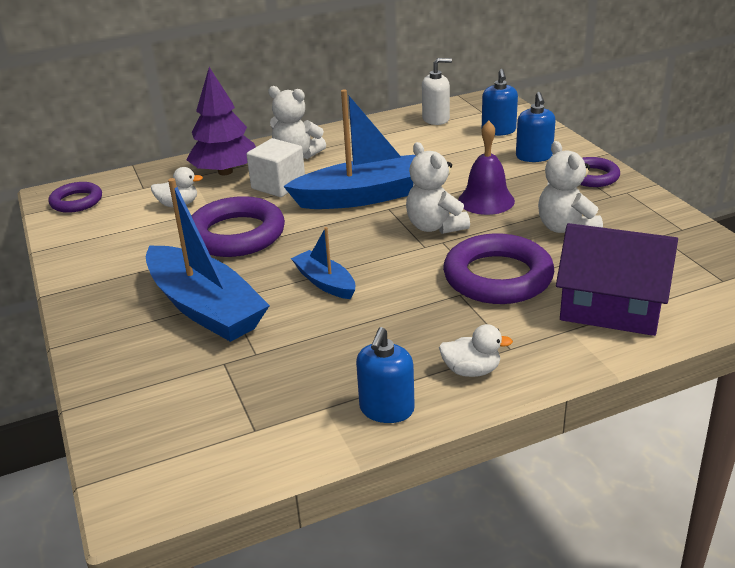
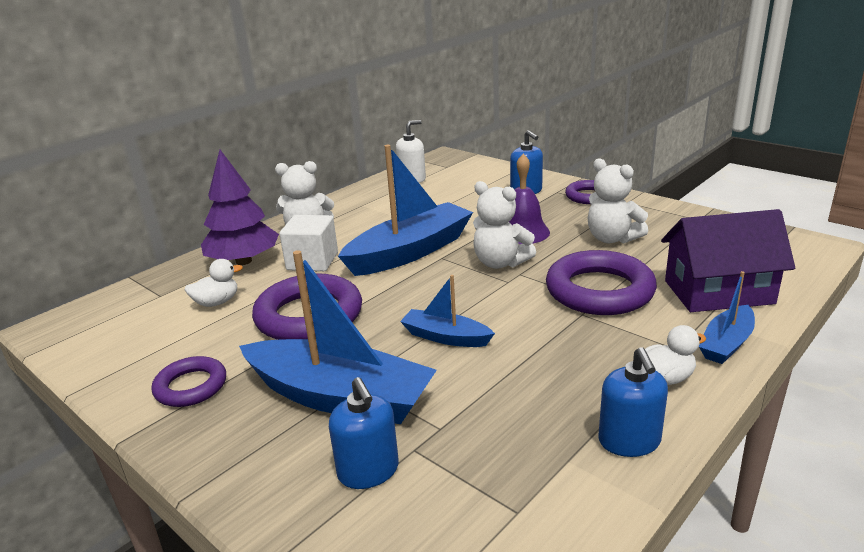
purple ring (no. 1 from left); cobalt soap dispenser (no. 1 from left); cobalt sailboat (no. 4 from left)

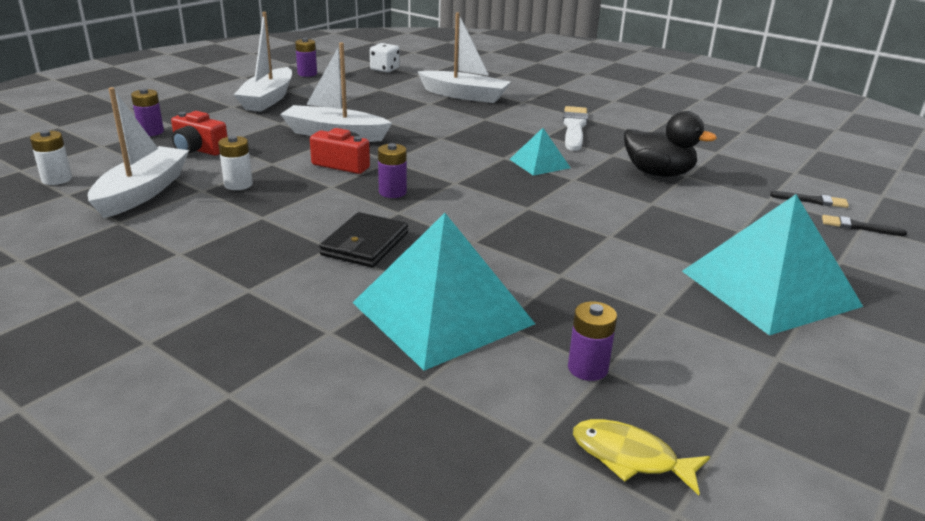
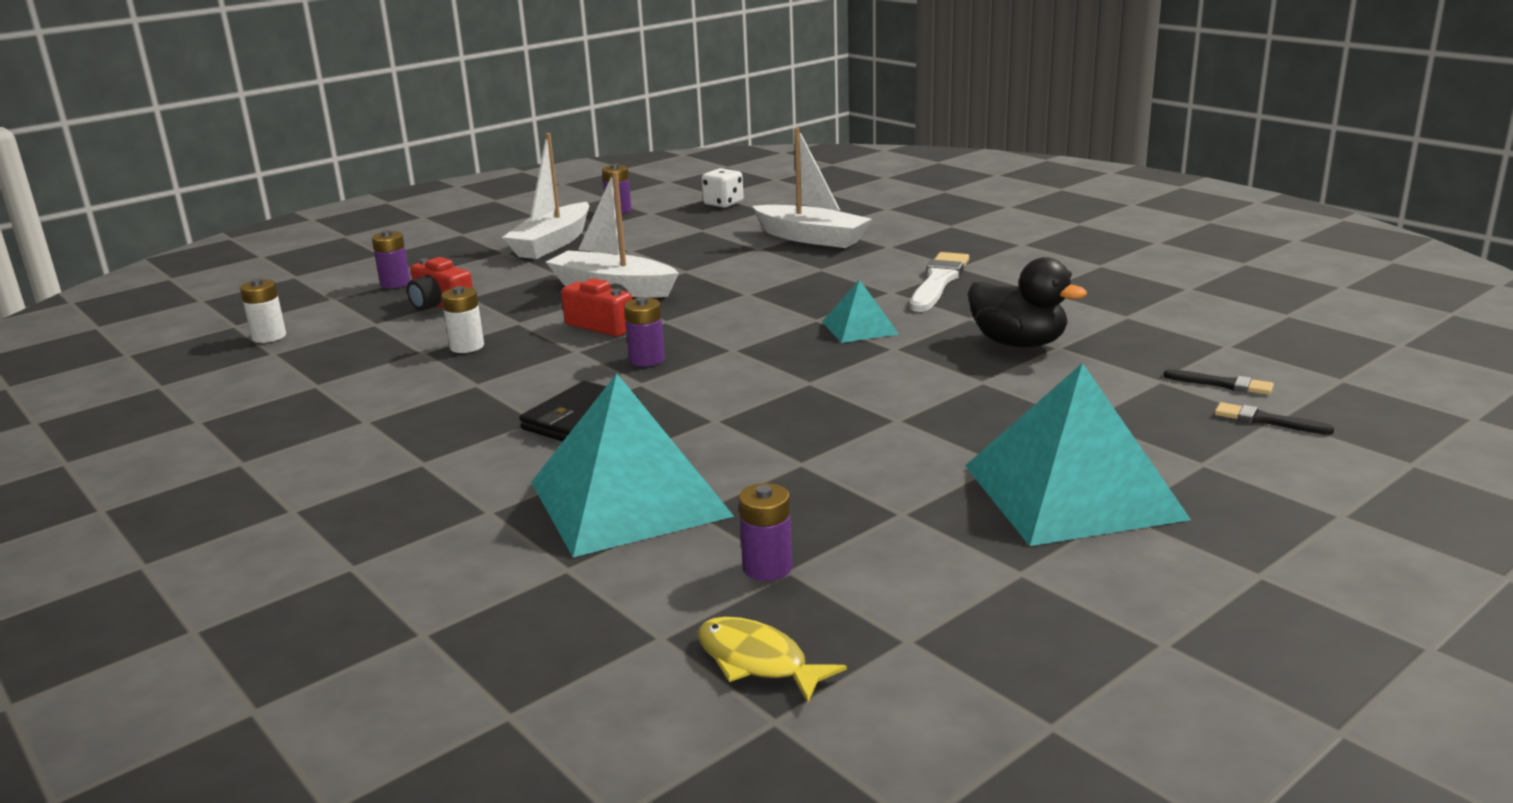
white sailboat (no. 1 from left in the first image)

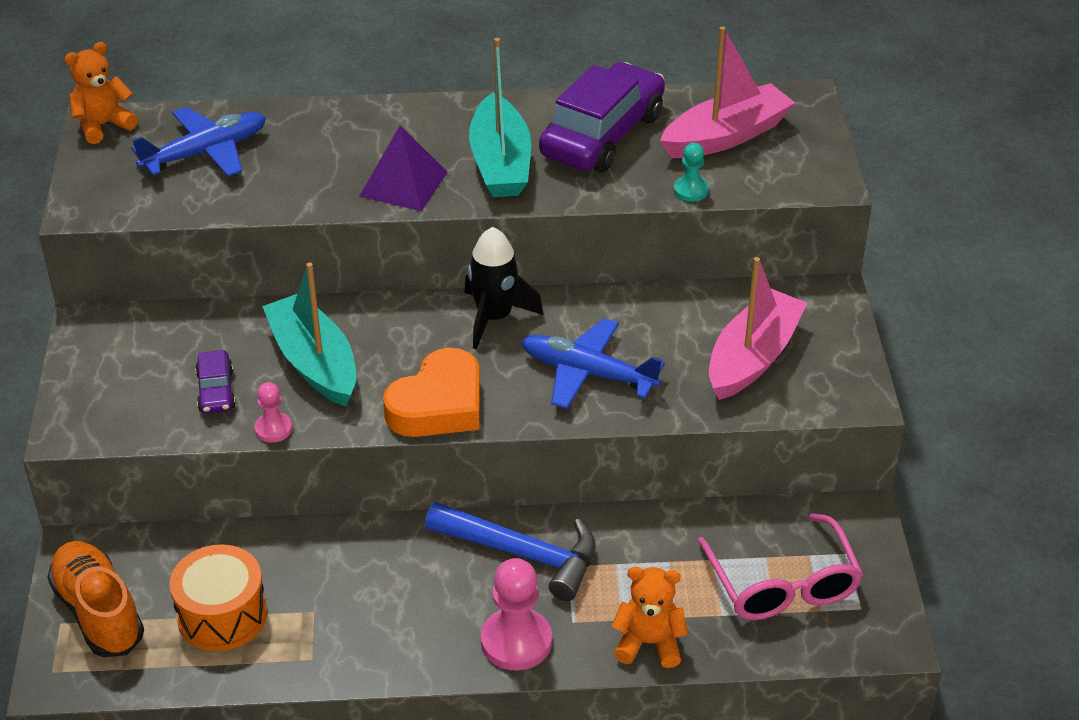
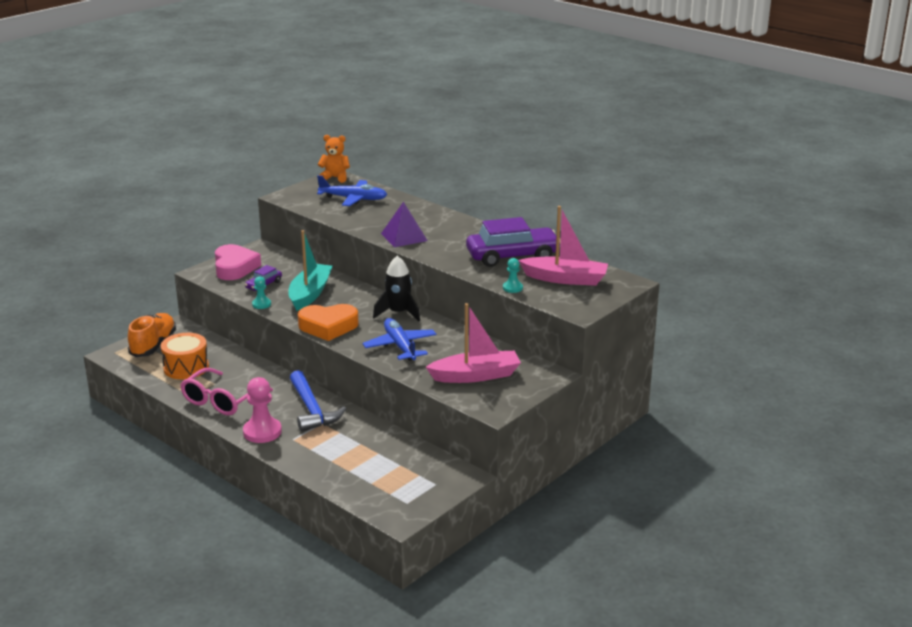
aqua pawn (no. 1 from left); aqua sailboat (no. 2 from left in the first image); bright orange stuffed bear (no. 2 from left in the first image); pink glasses; pink love heart

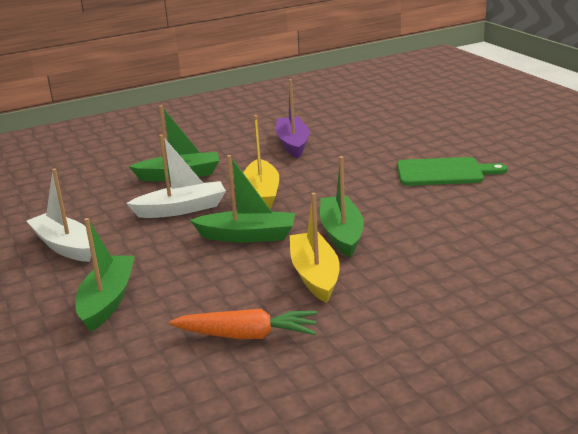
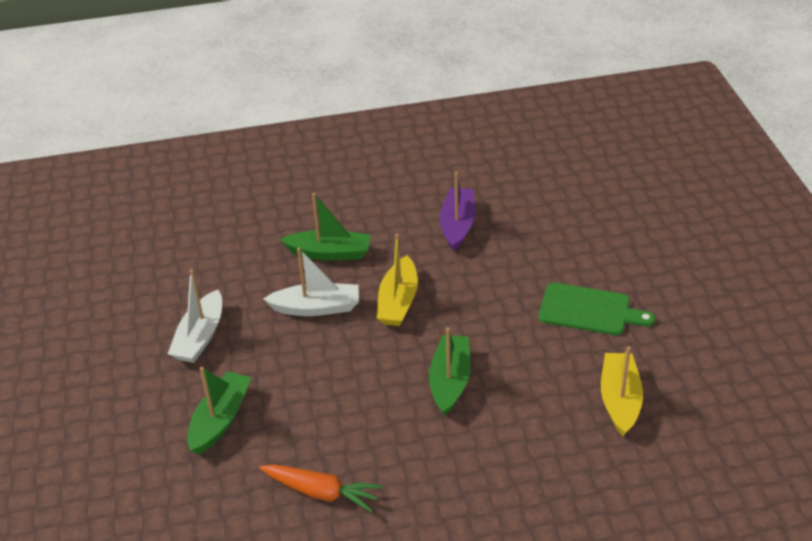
white sailboat (no. 1 from left); green sailboat (no. 3 from left in the first image); bright yellow sailboat (no. 2 from left)

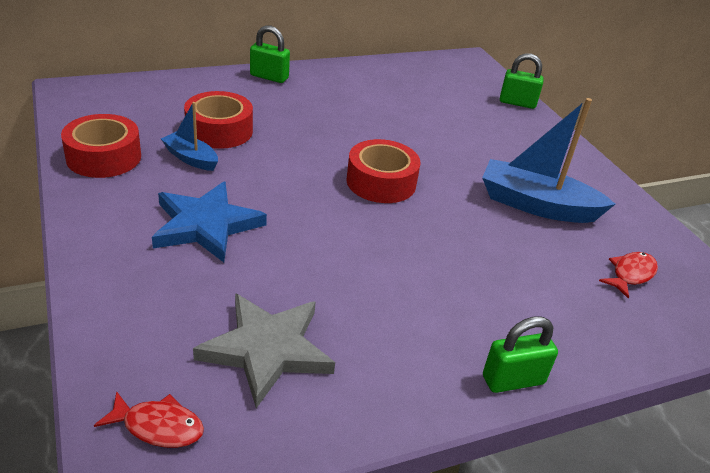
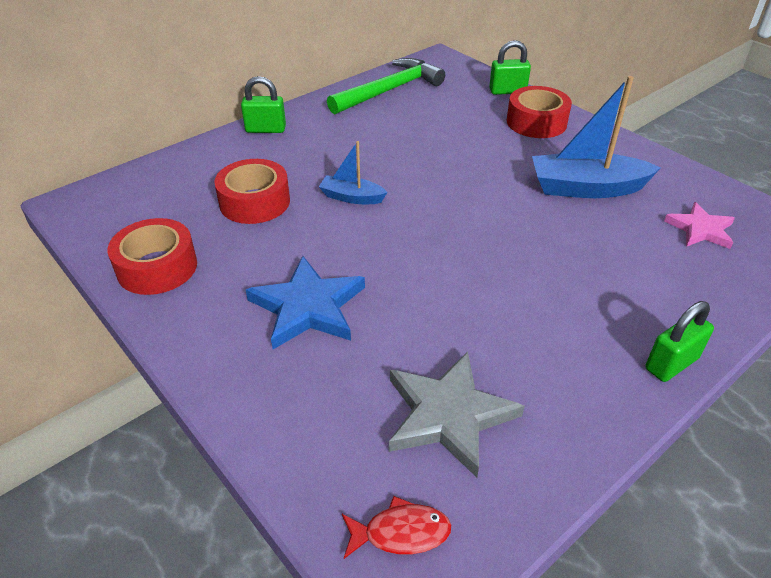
cobalt sailboat (no. 1 from left); red sticky tape (no. 3 from left); pink five-pointed star; green carpenter's hammer

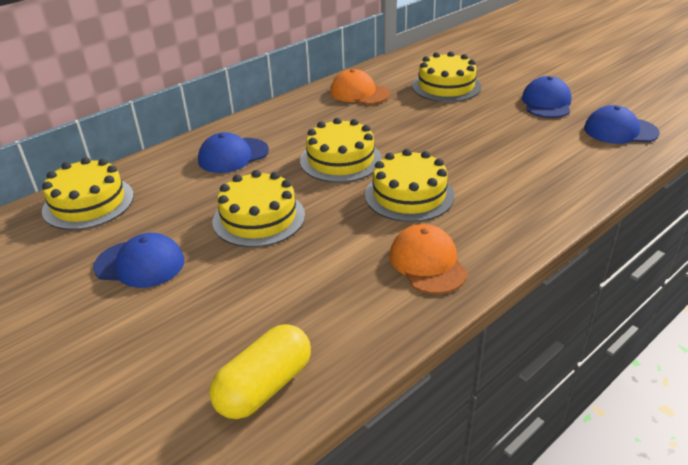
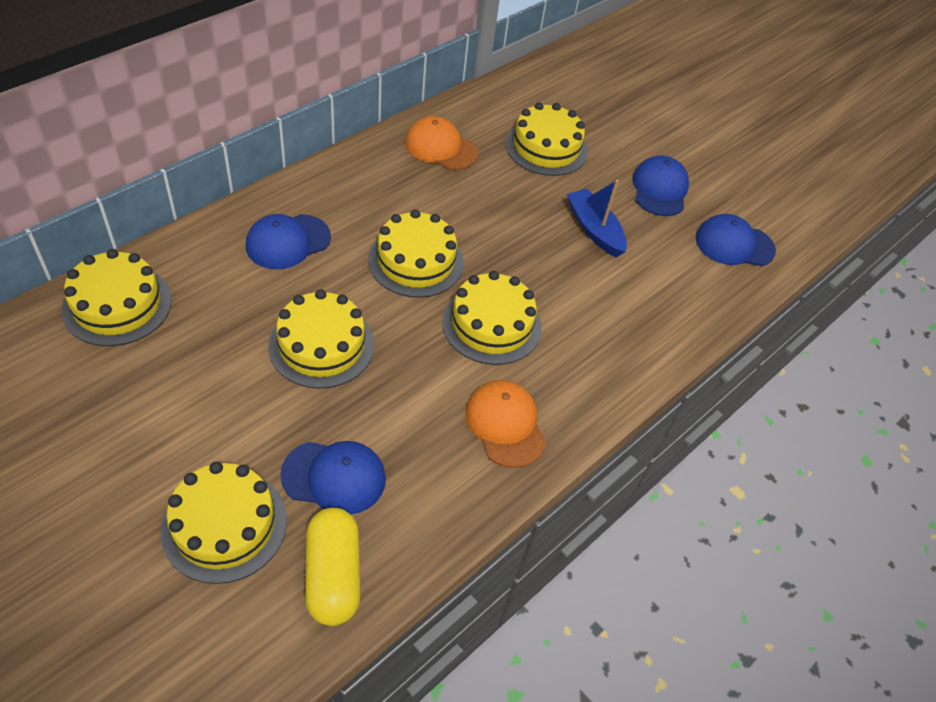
cobalt cap (no. 2 from left); bright yellow pill shape; bright yellow gateau (no. 2 from left); cobalt sailboat

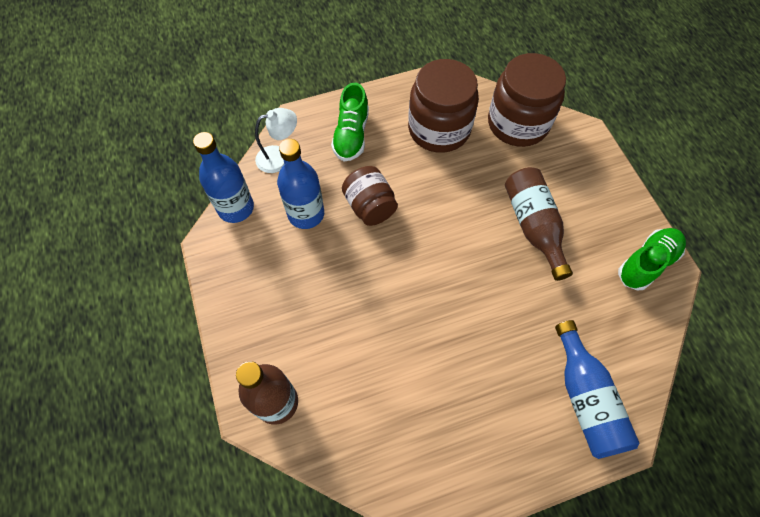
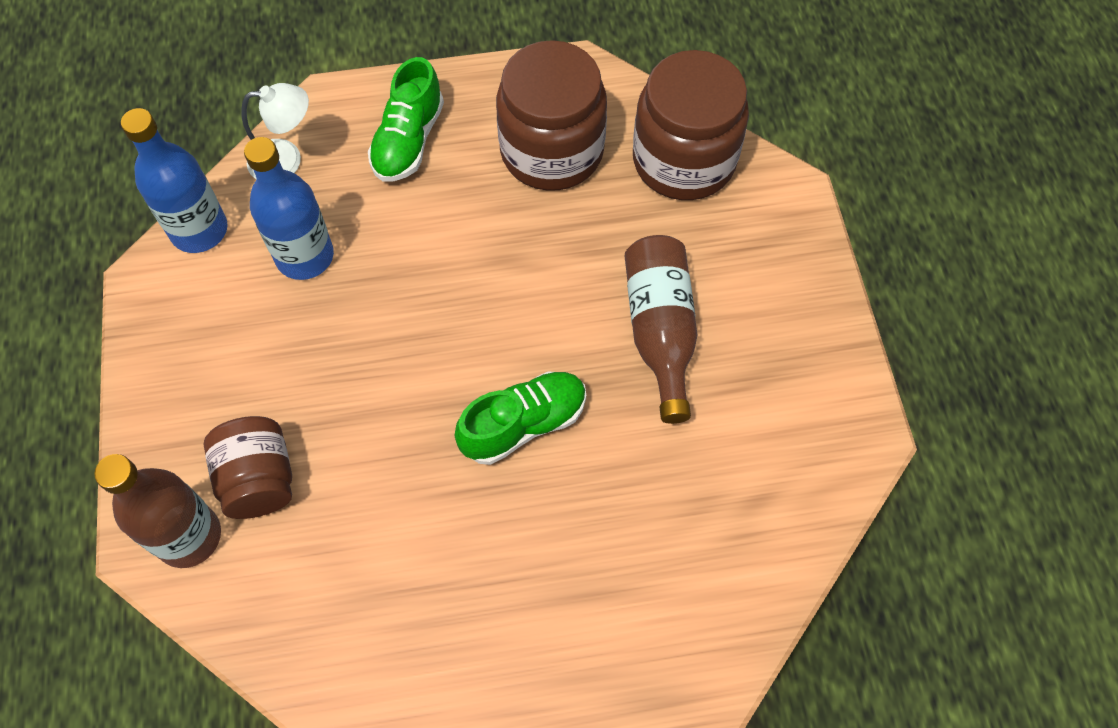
dark brown jar (no. 1 from left); cobalt drink bottle (no. 3 from left in the first image); green lace-up shoe (no. 2 from left)

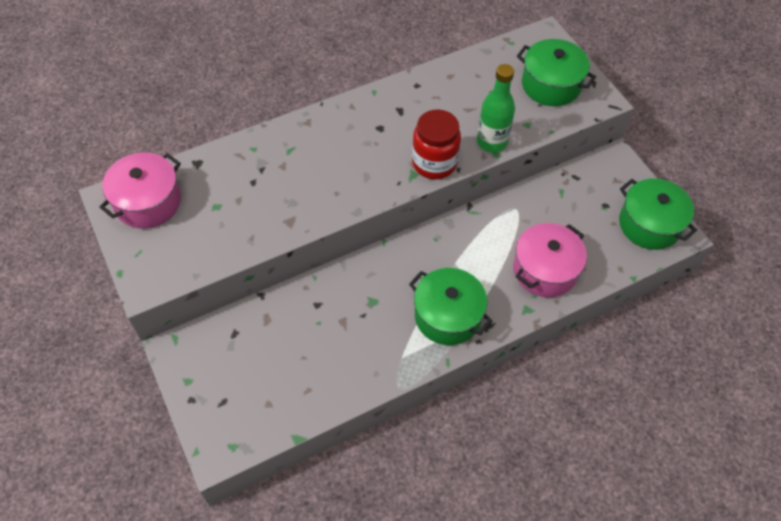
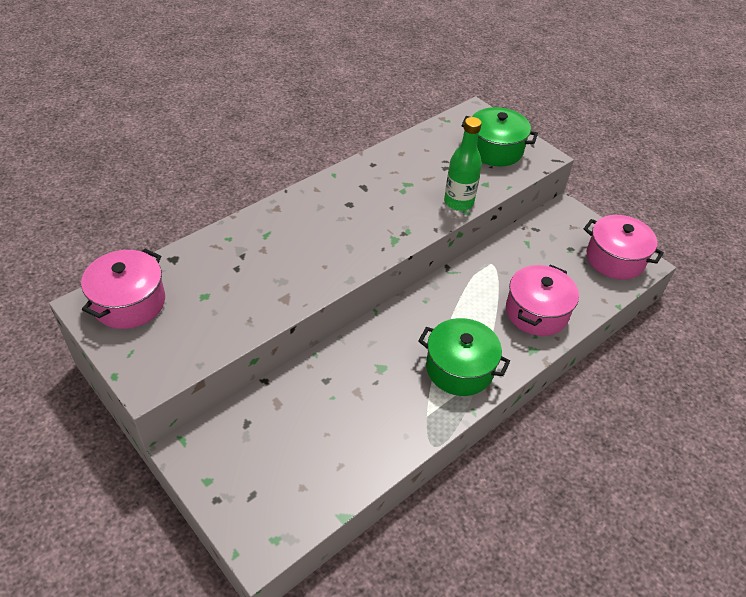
red jar; pink cooking pot (no. 3 from left)

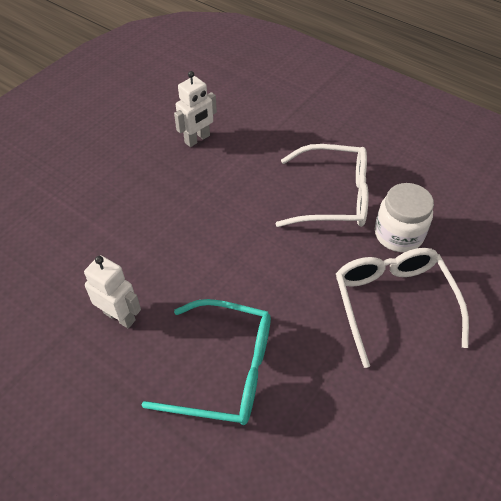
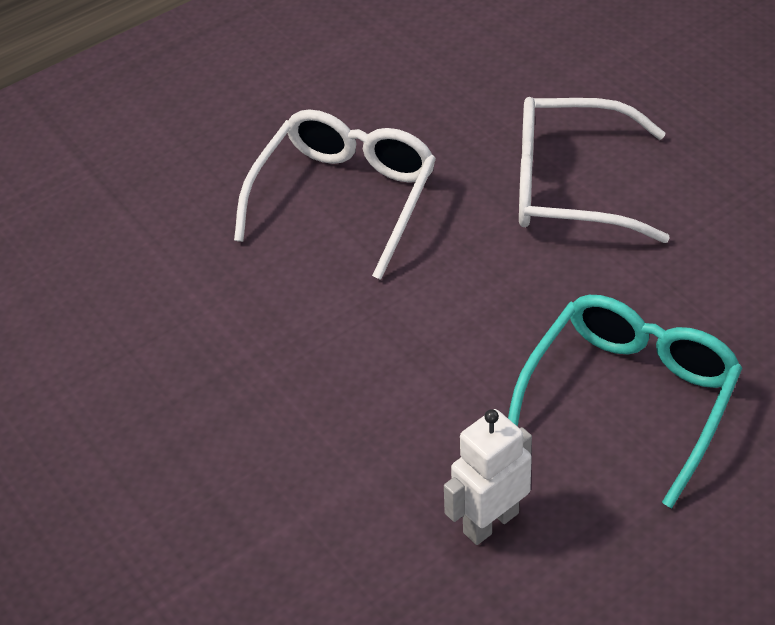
white robot figure (no. 2 from left in the first image); white jar

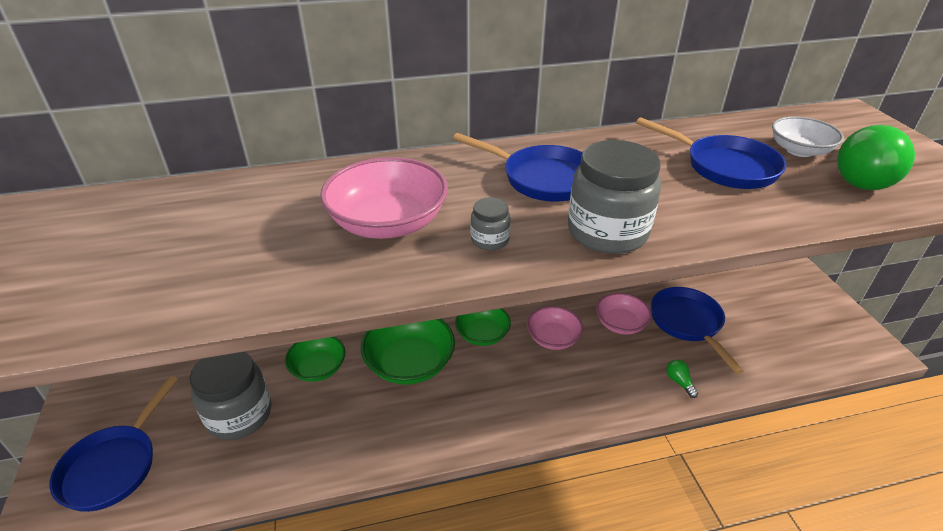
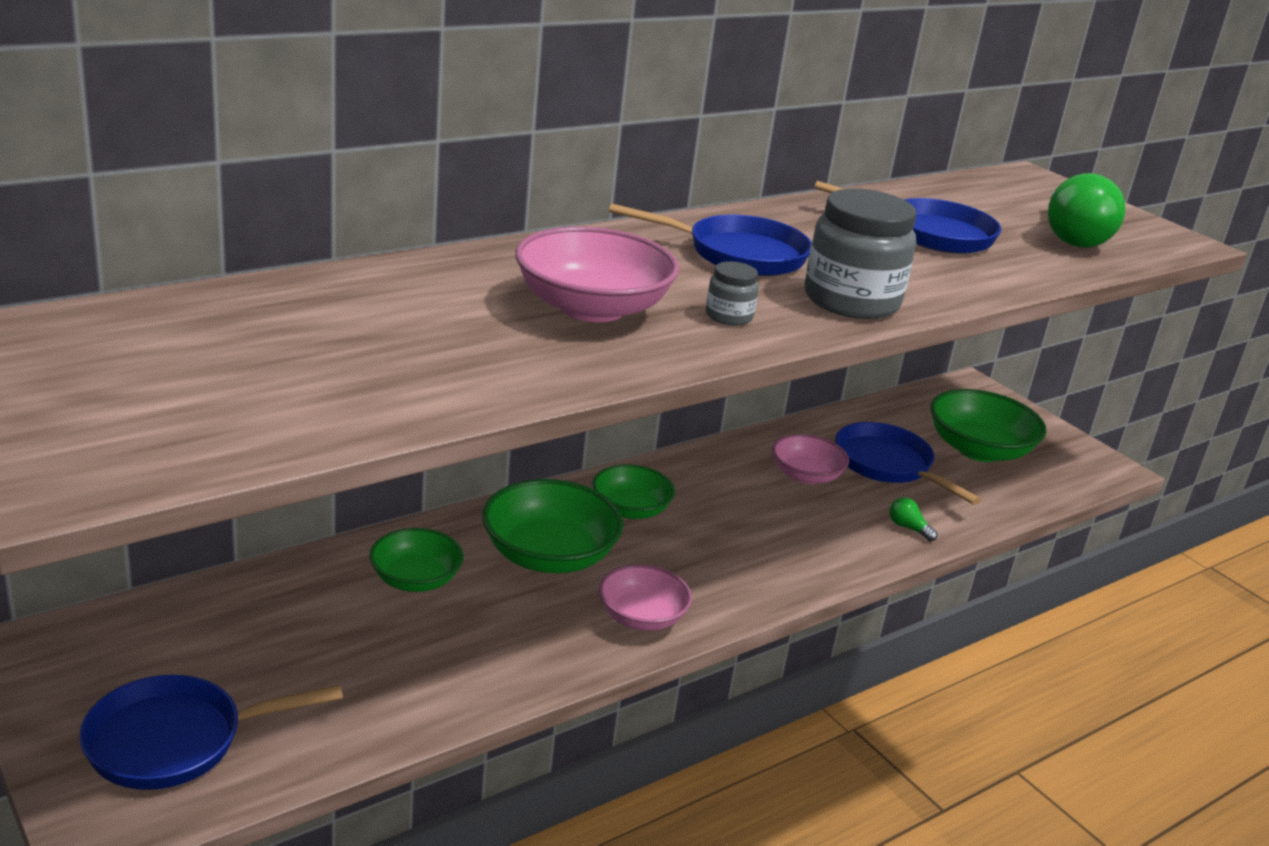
cobalt skillet (no. 1 from left); ash-grey jar (no. 1 from left in the first image); pink serving bowl (no. 2 from left); white serving bowl; green serving bowl (no. 4 from left)

